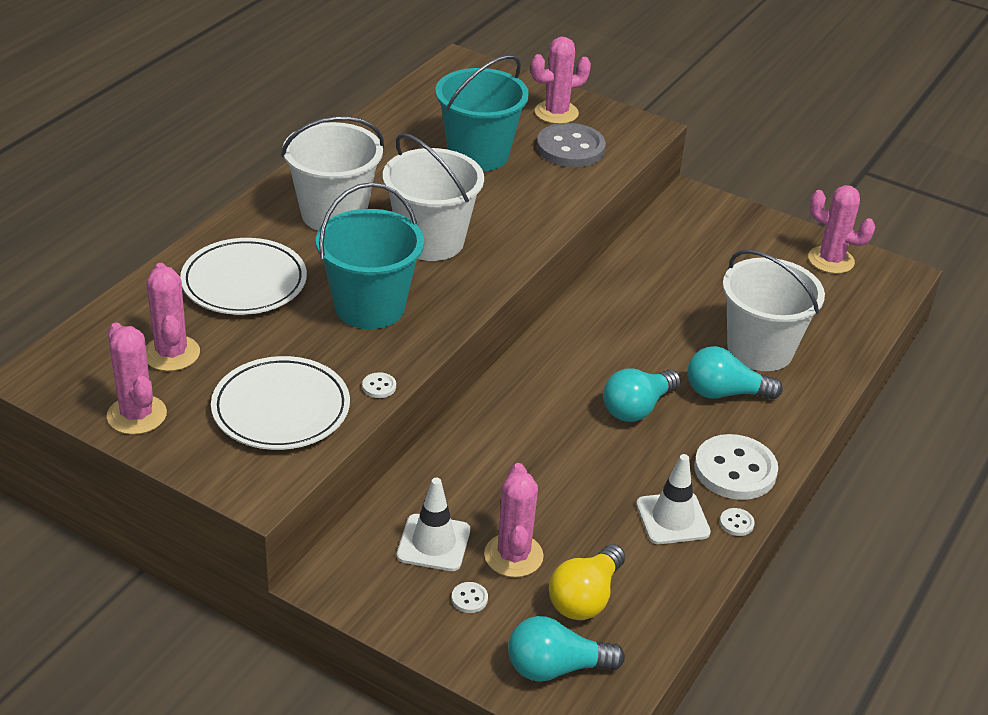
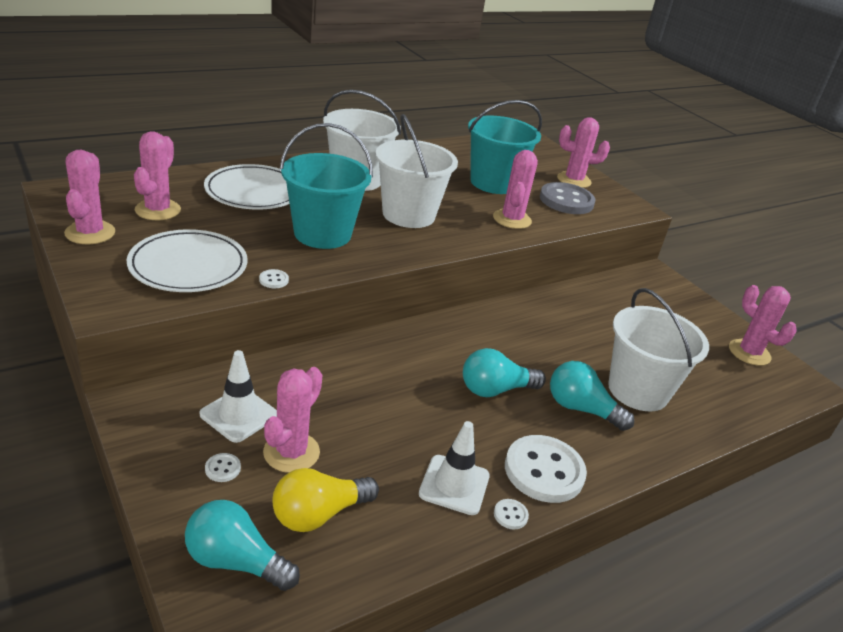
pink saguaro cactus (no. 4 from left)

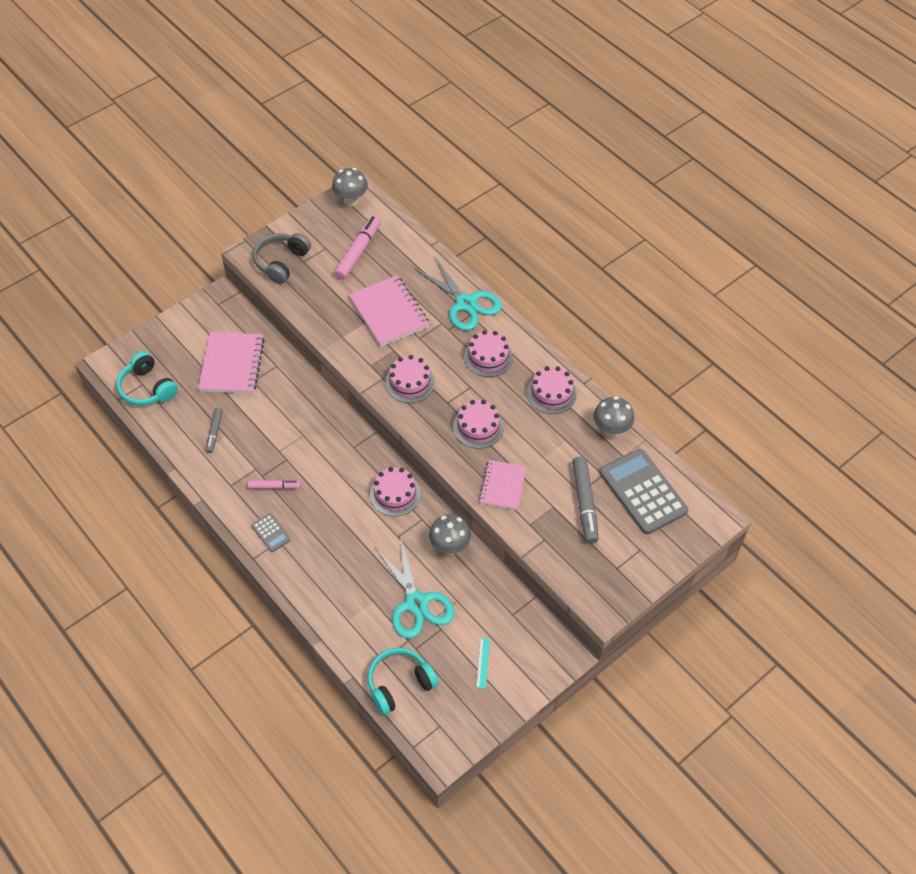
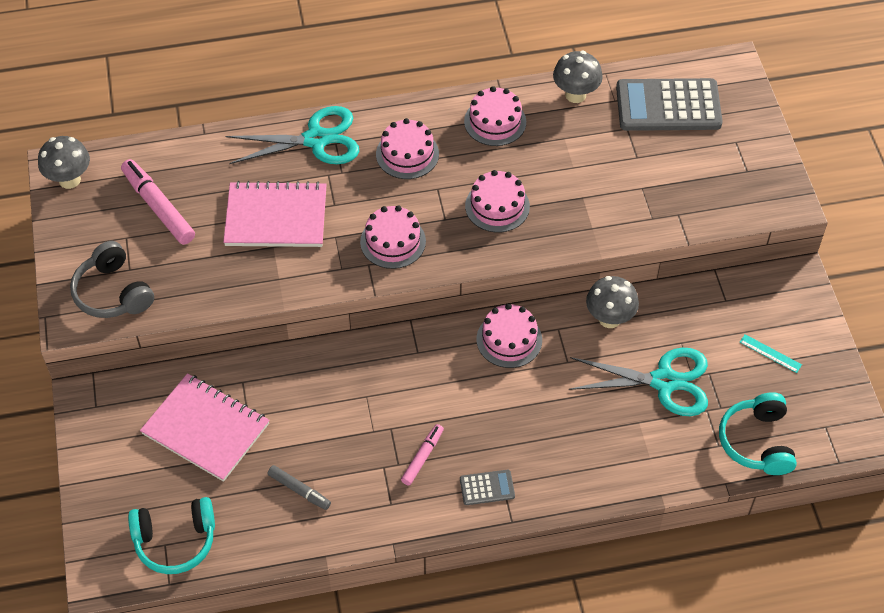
pink notebook (no. 3 from left in the first image); ash-grey marker (no. 2 from left in the first image)

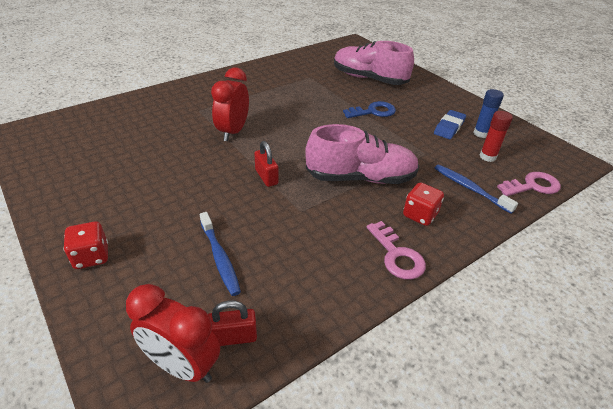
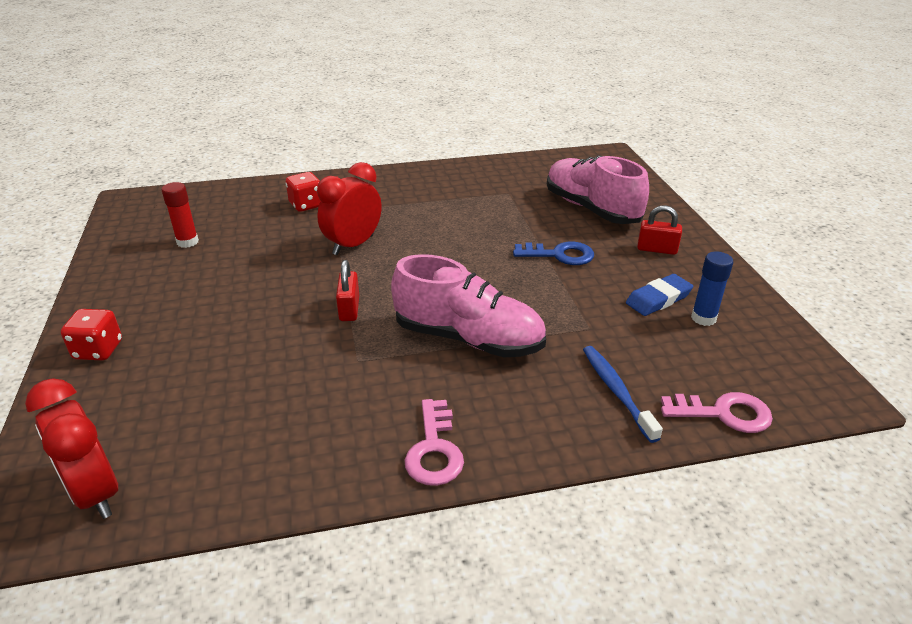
cobalt toothbrush (no. 1 from left in the first image); red lock (no. 2 from left); red game die (no. 2 from left); red glue

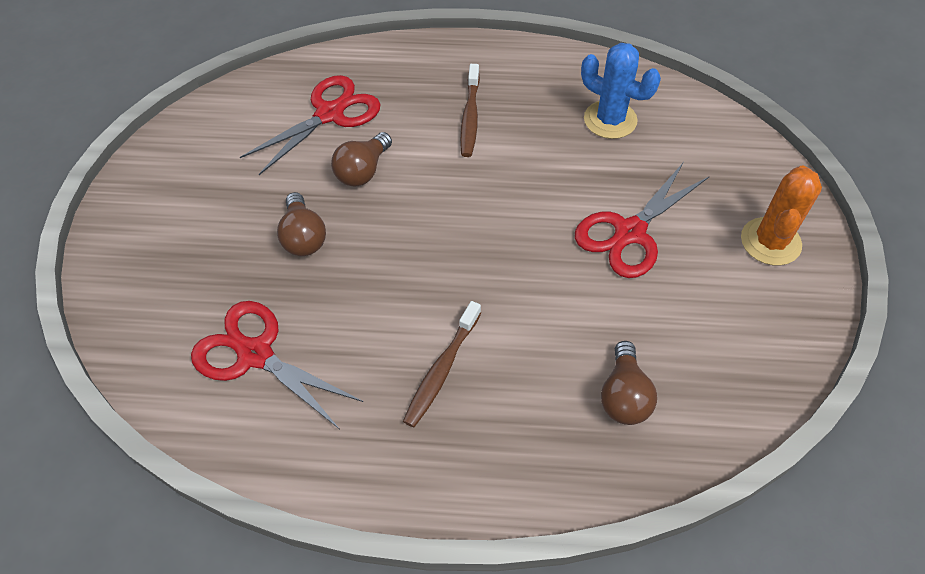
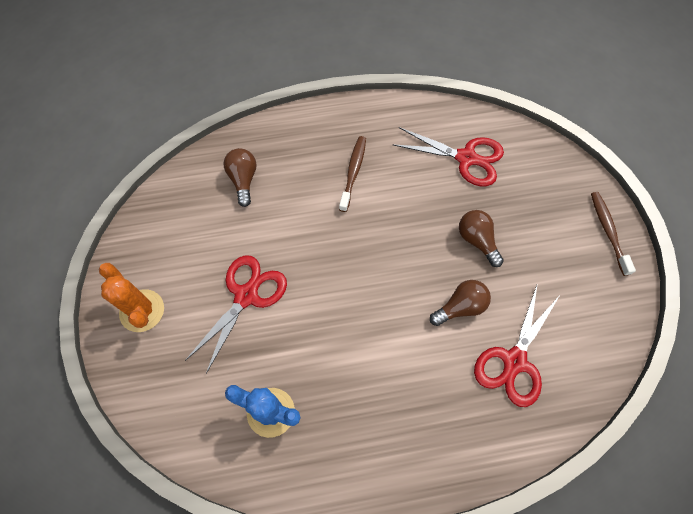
dark brown bulb (no. 2 from left); dark brown toothbrush (no. 2 from left); bright orange saguaro cactus

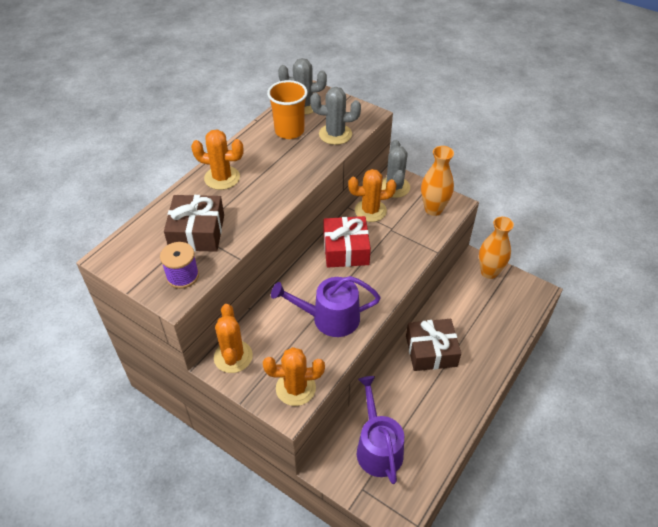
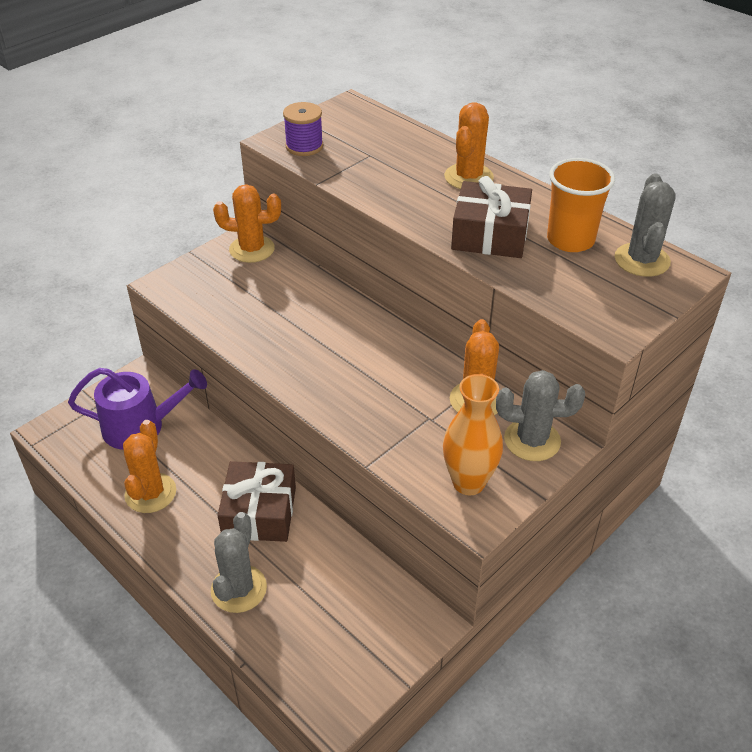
dark brown wrapped gift (no. 2 from left); bright orange saguaro cactus (no. 1 from left); purple watering pot (no. 1 from left in the first image); ash-grey saguaro cactus (no. 1 from left); red wrapped gift; bright orange flower vase (no. 2 from left in the first image)

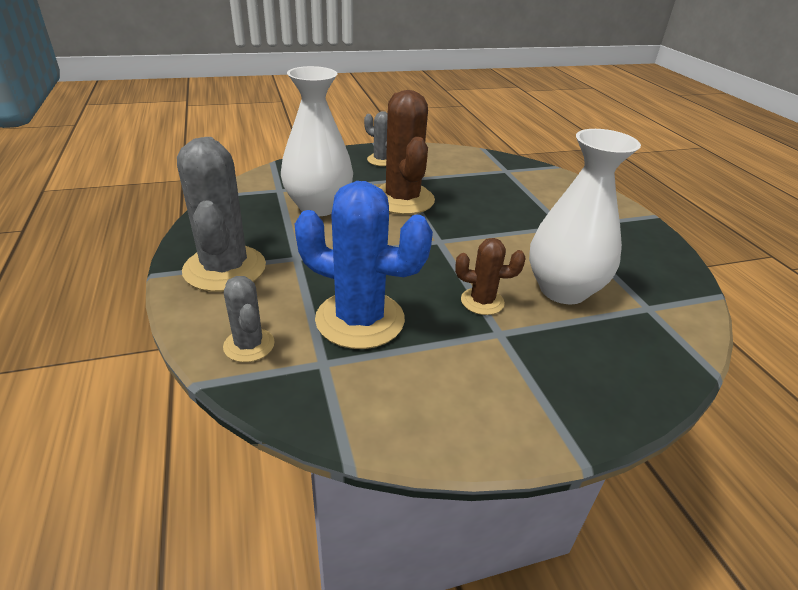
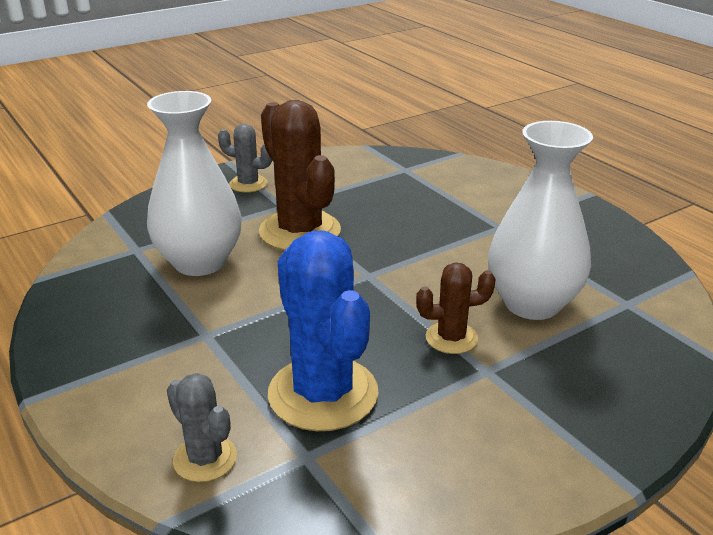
ash-grey saguaro cactus (no. 1 from left in the first image); cobalt saguaro cactus

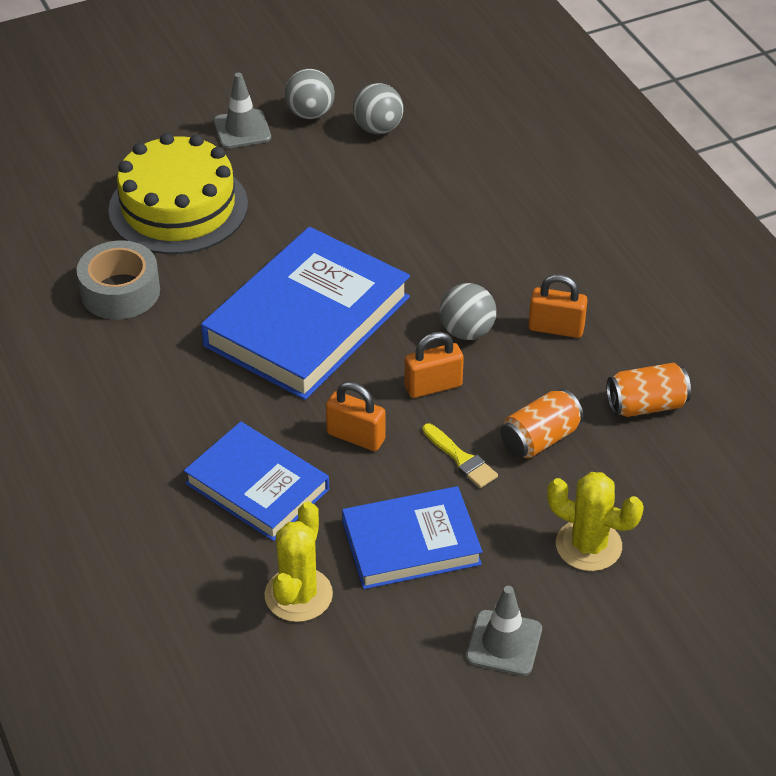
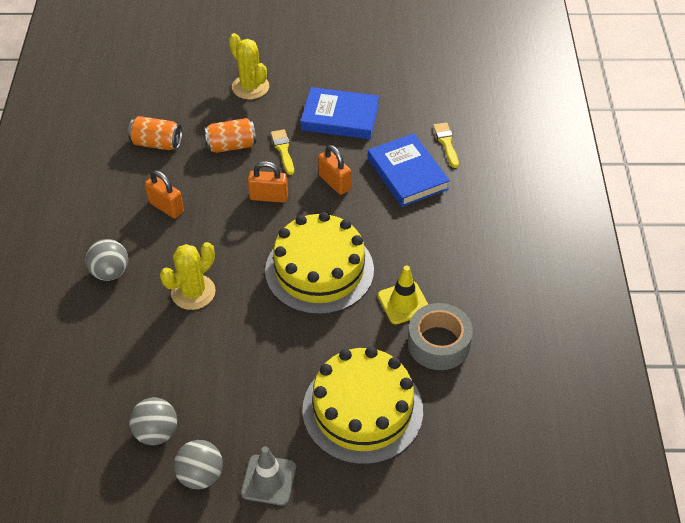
bright yellow gateau (no. 1 from left); bright yellow saguaro cactus (no. 1 from left); ash-grey sphere (no. 1 from left); ash-grey traffic cone (no. 2 from left in the first image); bright yellow traffic cone; bright yellow brush (no. 2 from left)

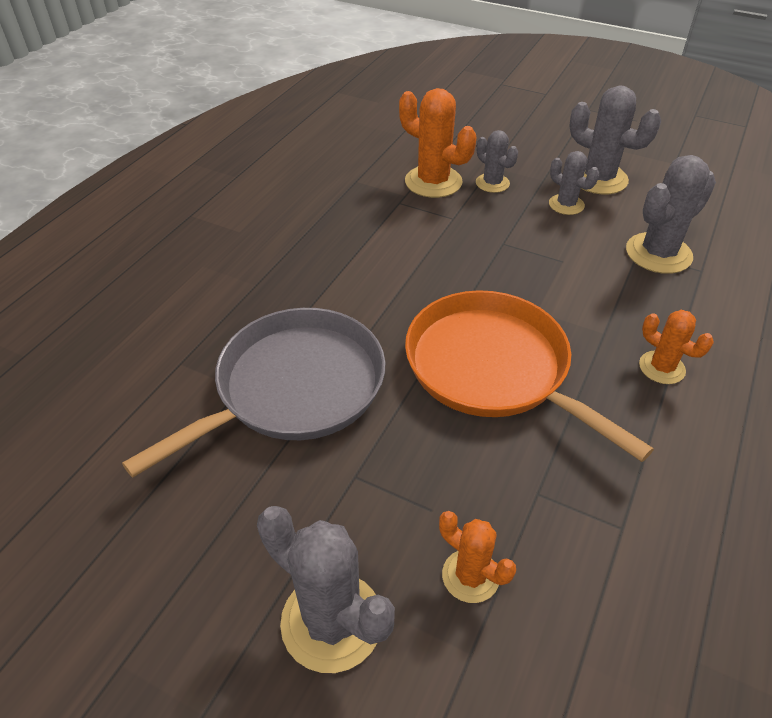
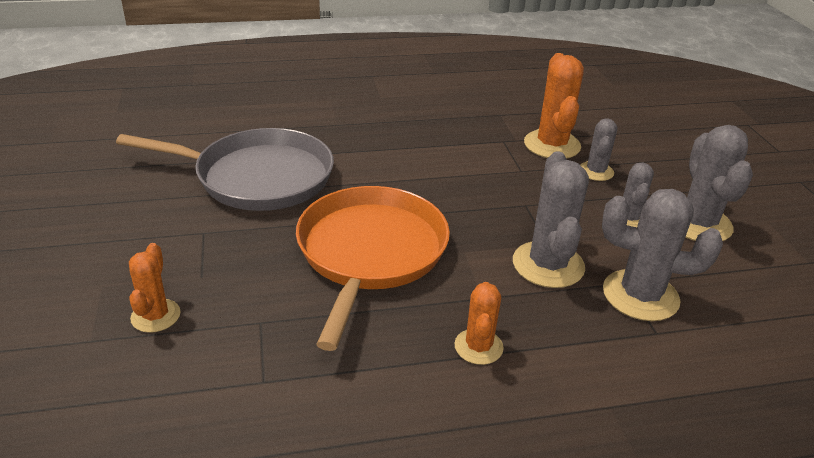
ash-grey saguaro cactus (no. 1 from left)

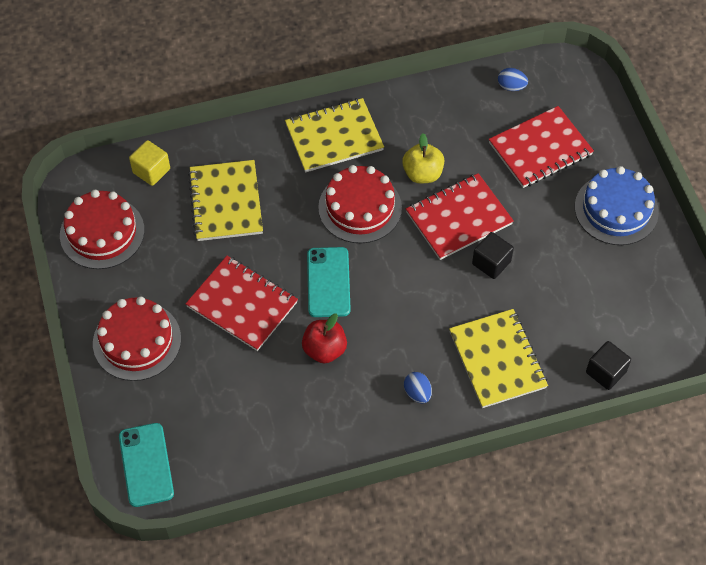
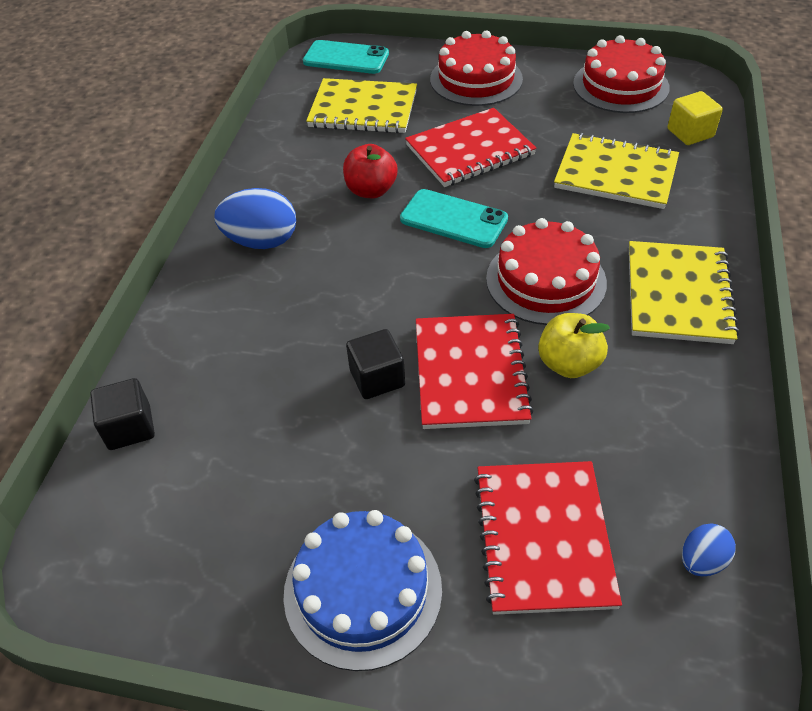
cobalt egg (no. 1 from left); bright yellow notebook (no. 1 from left)

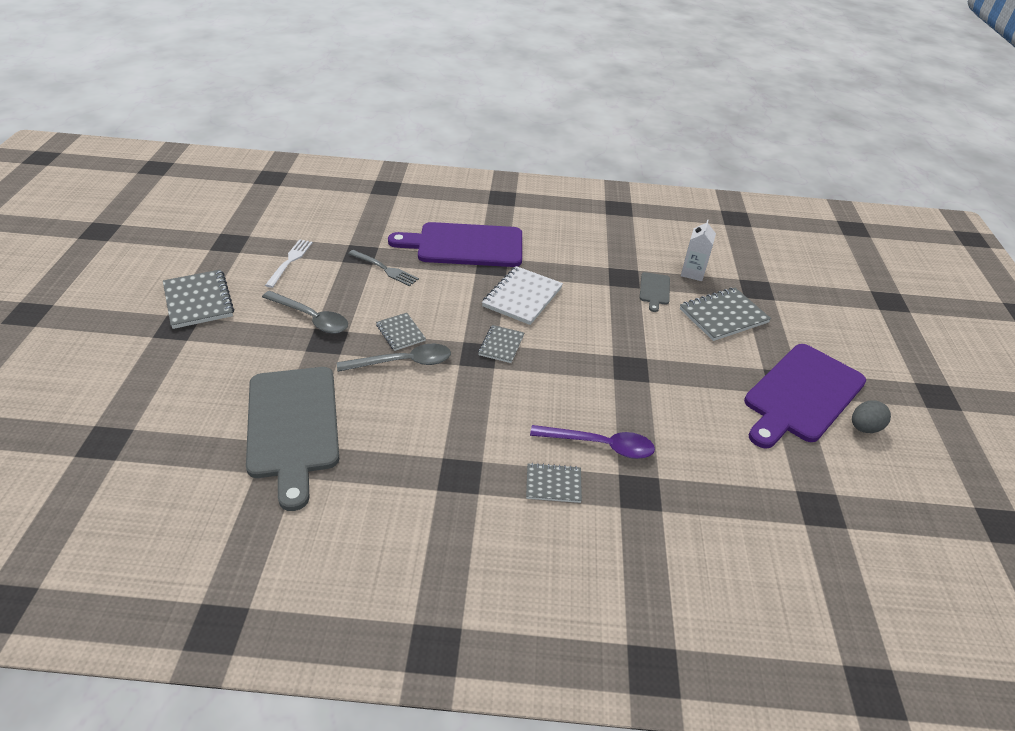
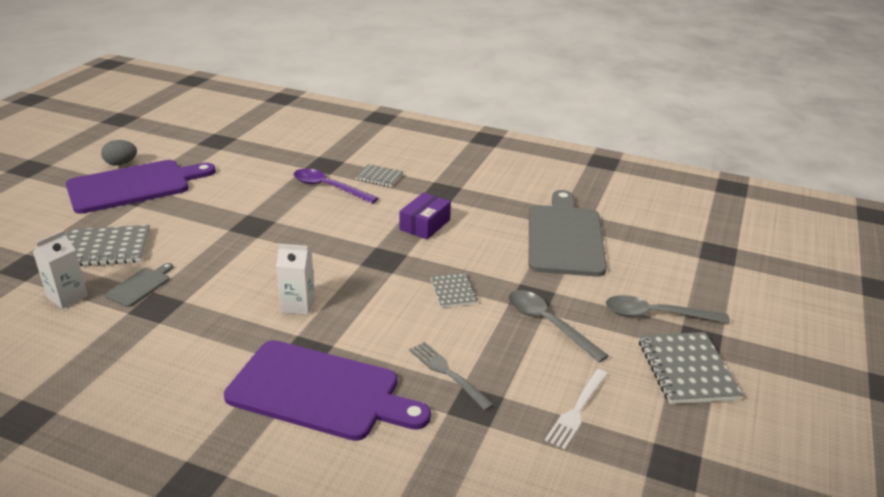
ash-grey teaspoon (no. 2 from left); ash-grey notebook (no. 3 from left in the first image); white juice carton (no. 2 from left); purple parcel

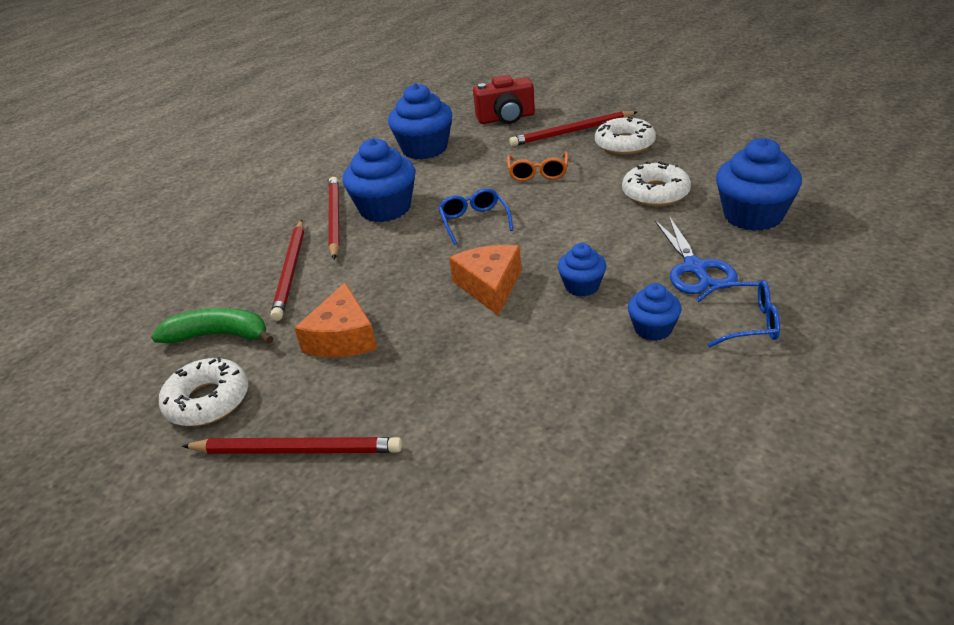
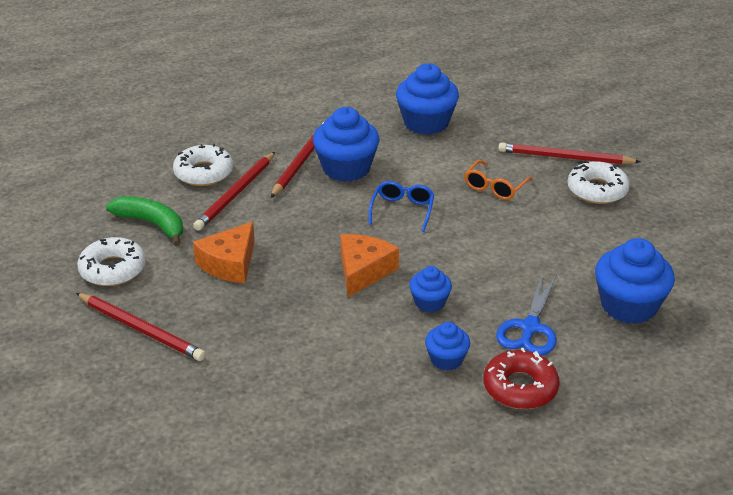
red camera; white glazed donut (no. 2 from left); red glazed donut

